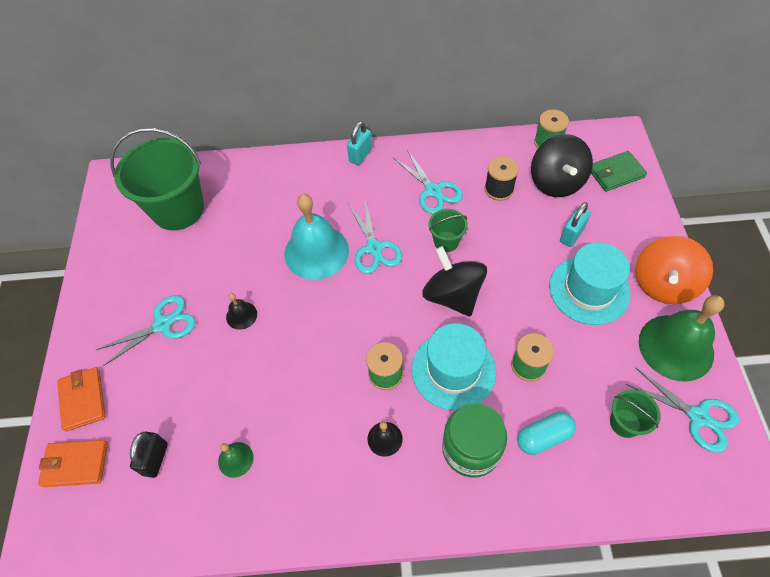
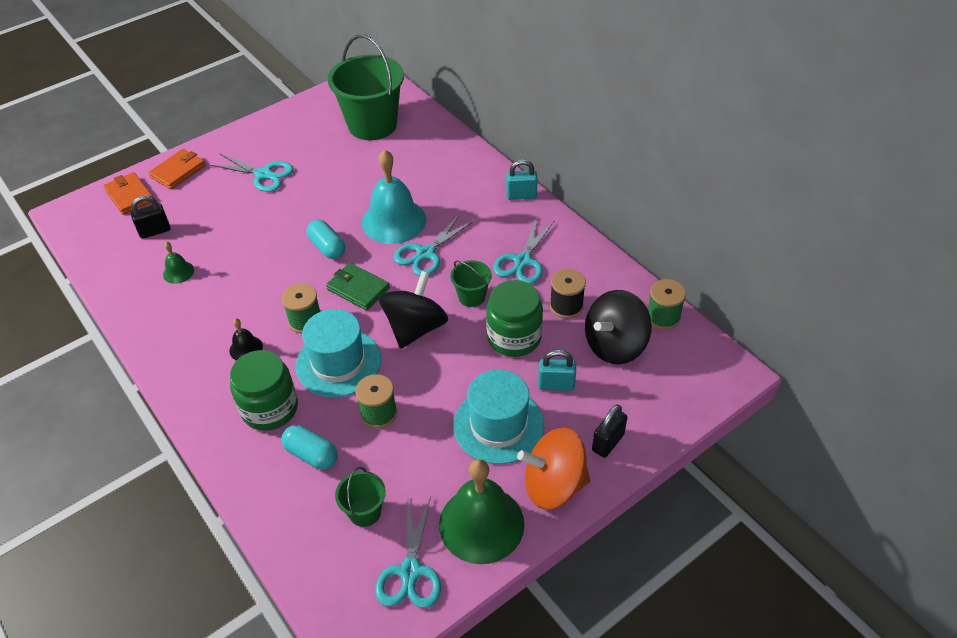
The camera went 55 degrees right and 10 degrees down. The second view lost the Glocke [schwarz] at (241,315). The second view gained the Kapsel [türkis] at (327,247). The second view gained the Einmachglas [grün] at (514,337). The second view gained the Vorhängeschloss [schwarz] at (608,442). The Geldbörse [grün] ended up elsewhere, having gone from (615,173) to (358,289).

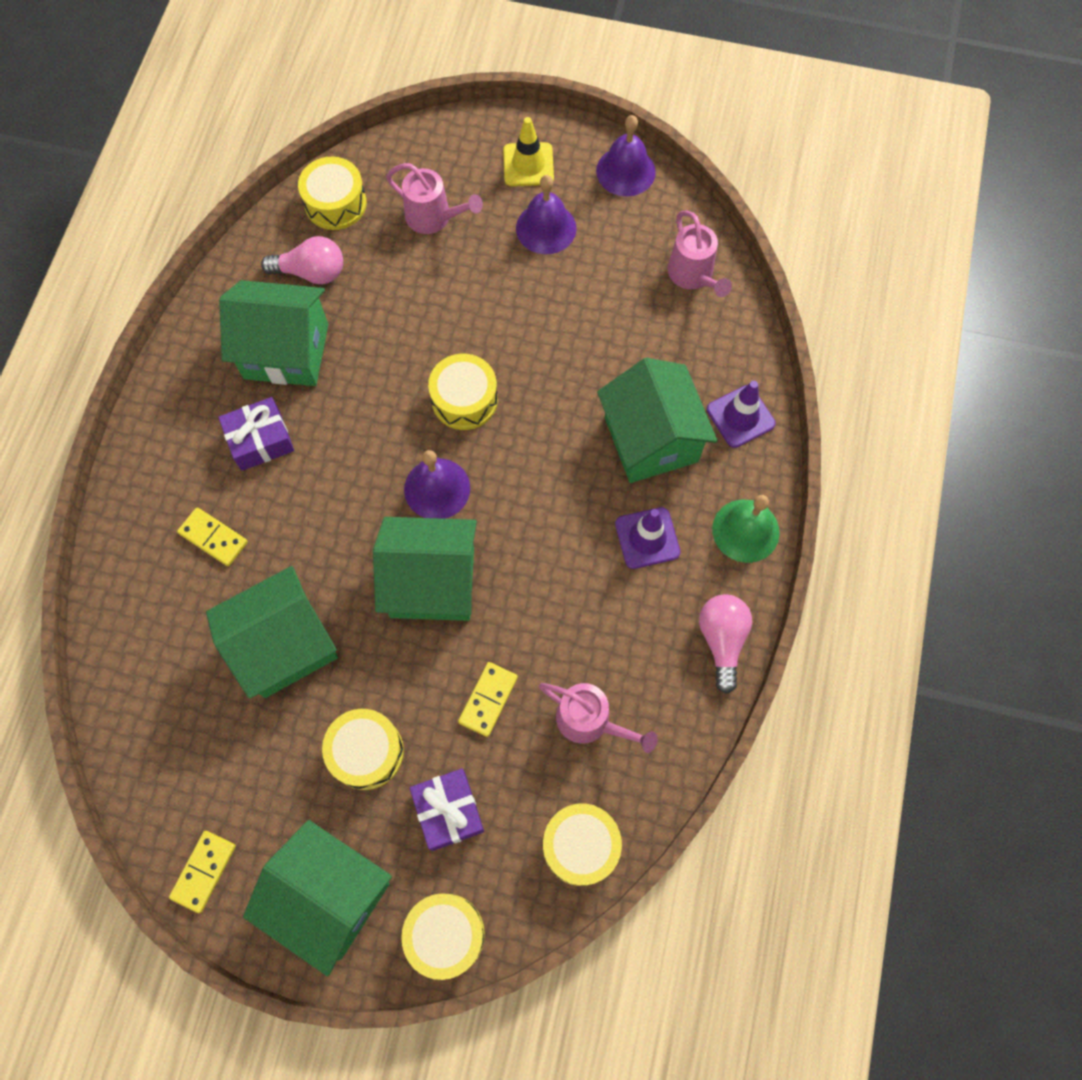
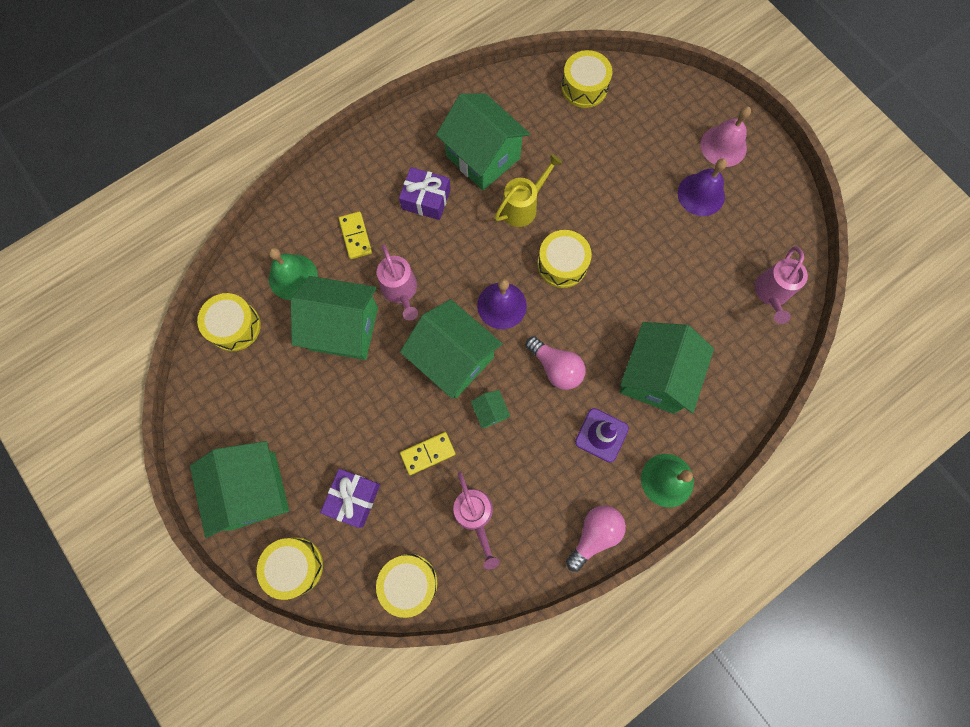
The camera went 40 degrees right and 5 degrees up. The second view lost the Dominostein [gelb] at (204,871). The second view lost the Glocke [lila] at (625,171). The second view lost the Leitkegel [lila] at (740,416). The second view gained the Glocke [grün] at (293,277). The second view gained the Haus [grün] at (490,412). The second view gained the Gießkanne [gelb] at (523,206). The Glühbirne [rosa] ended up elsewhere, having gone from (311,272) to (556,367). The Trommel [gelb] ended up elsewhere, having gone from (366,752) to (234,326). The Gießkanne [rosa] ended up elsewhere, having gone from (434,218) to (401,291). Where the Leitkegel [gelb] stood at (528,165), the Glocke [rosa] came to stand at (723,146).

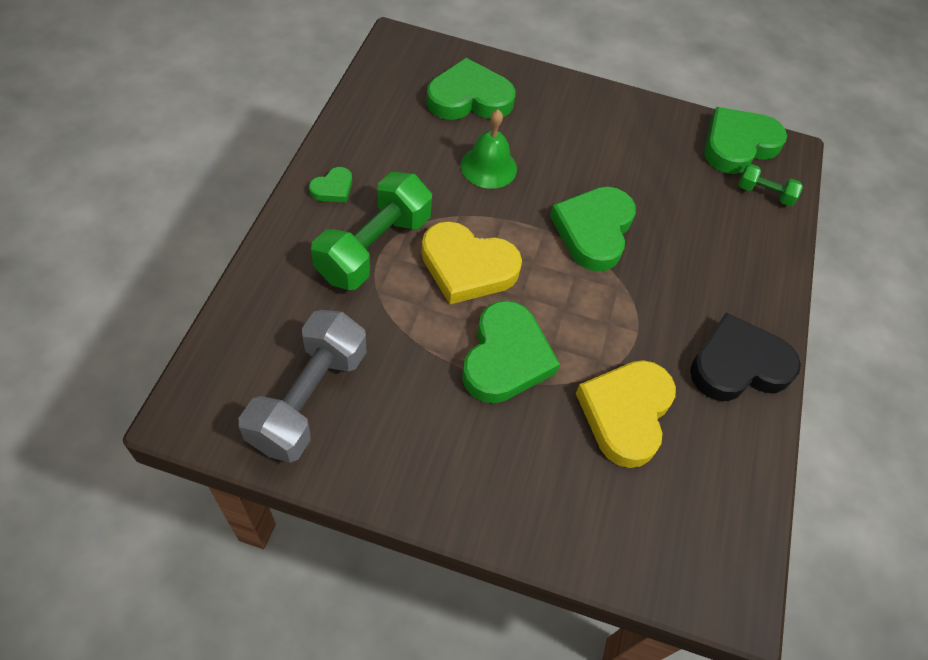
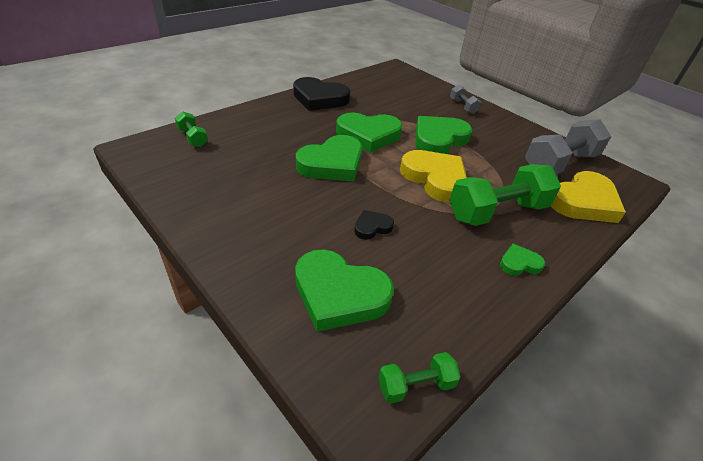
The camera went 145 degrees left and 15 degrees down. The second view gained the Hantel [grün] at (415,385). The second view gained the Hantel [grau] at (463,106). The Herz [gelb] ended up elsewhere, having gone from (626,413) to (583,202). The Herz [grün] ended up elsewhere, having gone from (738,145) to (368,135). Where the Glocke [grün] stood at (488,167), the Herz [schwarz] came to stand at (372,227).

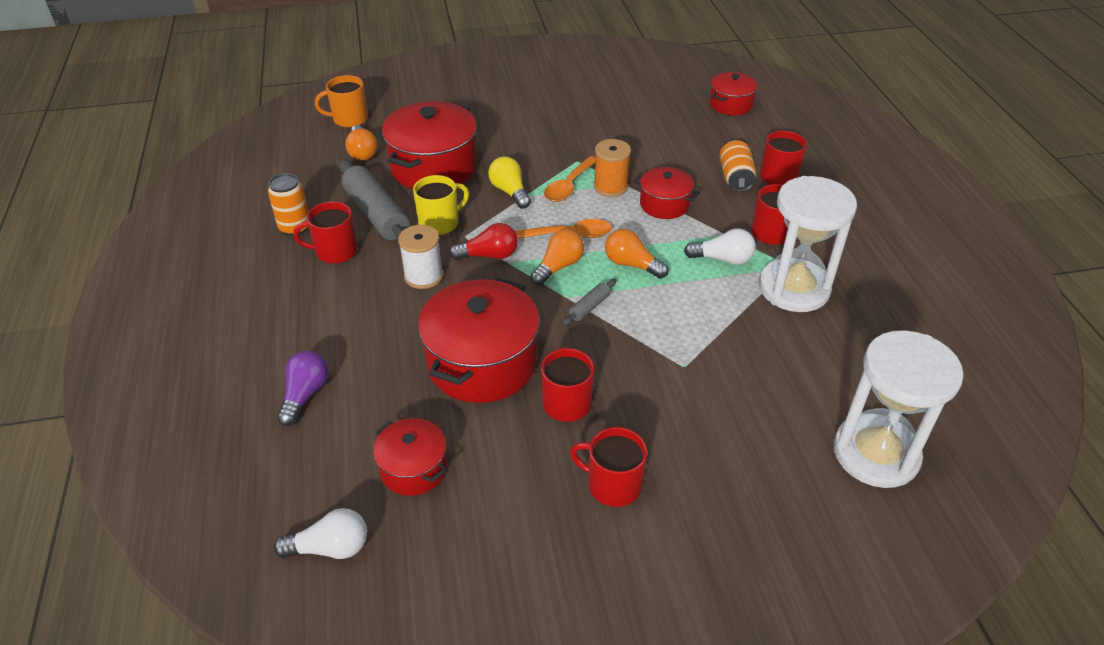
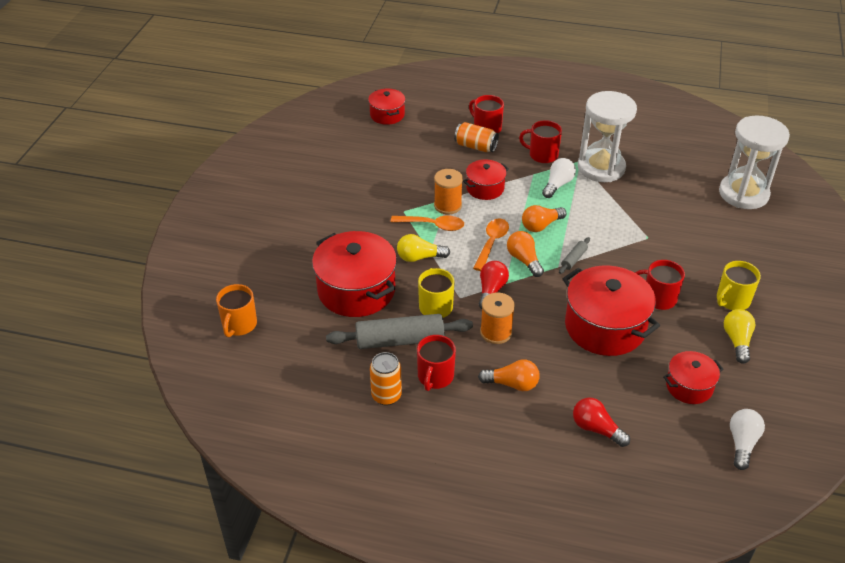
The camera went 65 degrees left and 0 degrees up. The second view gained the Glühbirne [gelb] at (737,341). The Glühbirne [orange] ended up elsewhere, having gone from (362,152) to (512,384). What was the Glühbirne [lila] at (305,395) turned into the Glühbirne [rot] at (596,429). What was the Garnrolle [weiß] at (423,276) turned into the Garnrolle [orange] at (496,332). What was the Tasse [rot] at (613,485) turned into the Tasse [gelb] at (732,300). The Löffel [orange] at (568,186) ended up facing another way, 45 degrees counterclockwise from before. The Nudelholz [grau] at (589,307) ended up facing another way, 60 degrees clockwise from before.

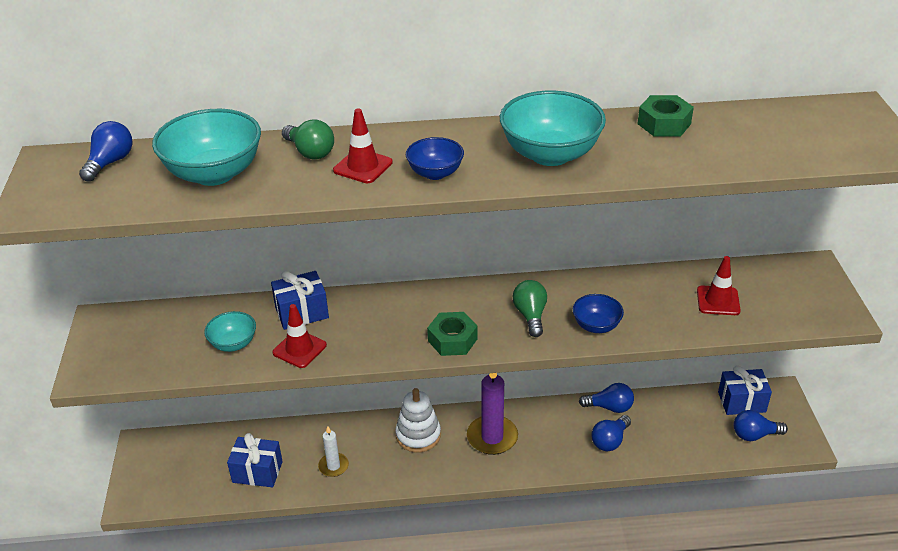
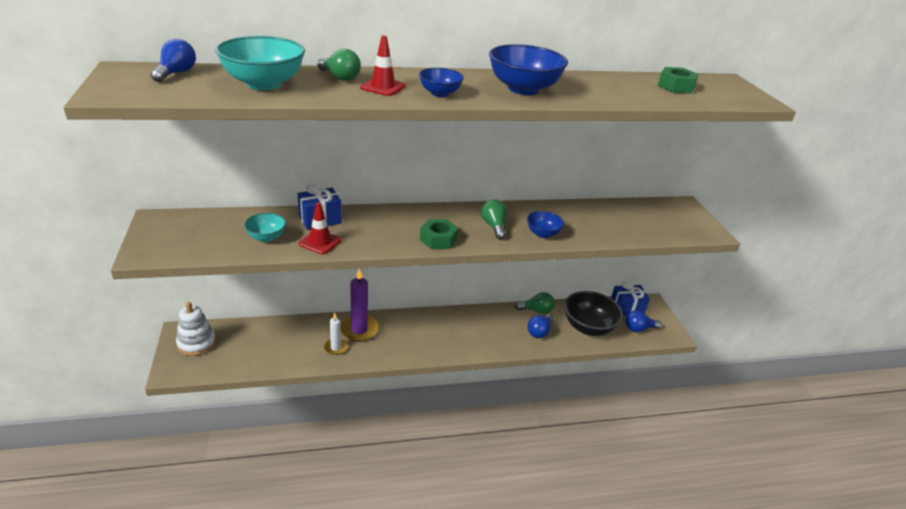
The camera went 10 degrees left and 5 degrees down. The second view lost the Geschenk [blau] at (257,472). The second view lost the Leitkegel [rot] at (718,301). The second view gained the Schüssel [schwarz] at (588,327). The Stapelspielzeug [weiß] ended up elsewhere, having gone from (418,435) to (196,343). The Kerze [lila] ended up elsewhere, having gone from (492,437) to (359,330). The Sechskantmutter [grün] ended up elsewhere, having gone from (664,124) to (676,87). What was the Schüssel [türkis] at (550,154) turned into the Schüssel [blau] at (523,89). What was the Glühbirne [blau] at (609,407) turned into the Glühbirne [grün] at (536,310).

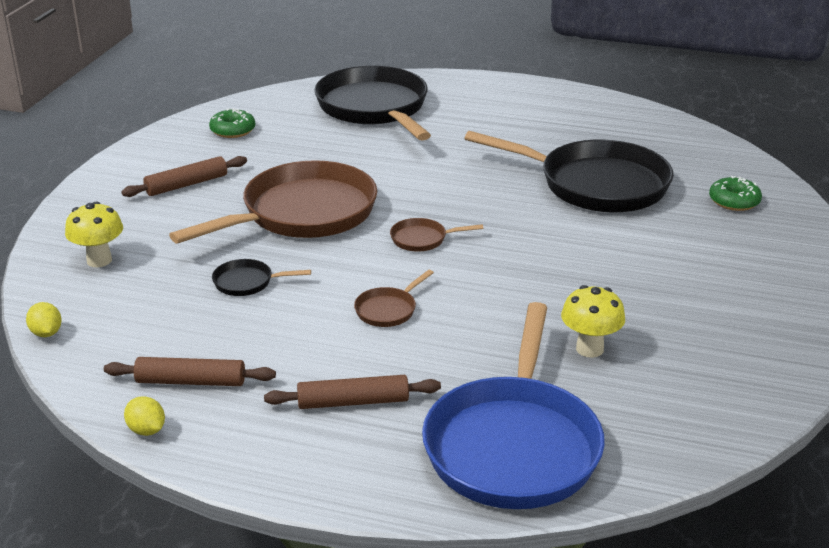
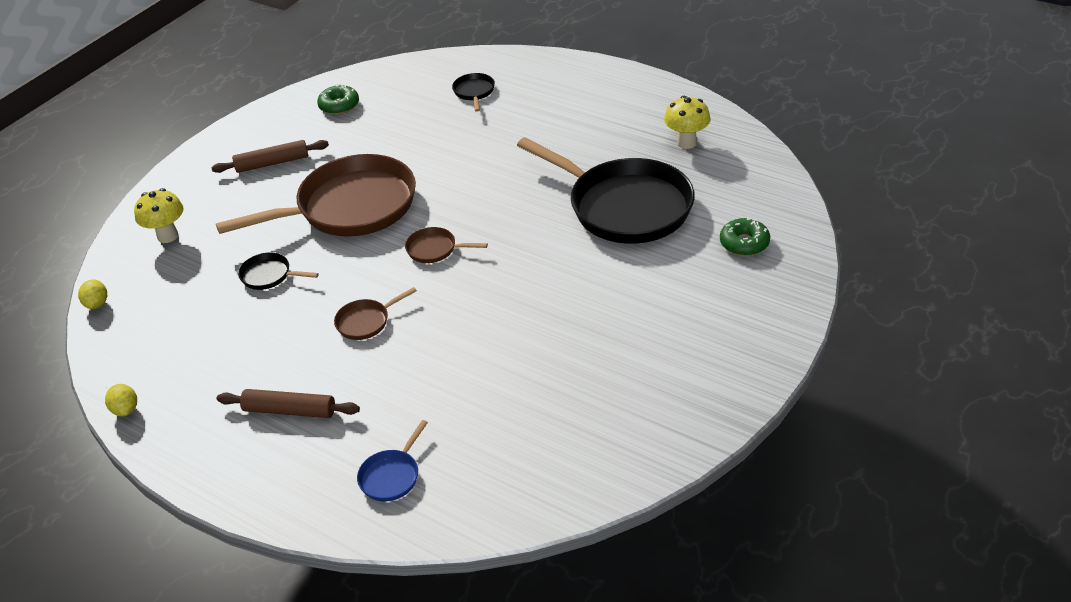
The camera went 20 degrees right and 10 degrees up. The second view lost the Nudelholz [braun] at (191,381). The Pilz [gelb] ended up elsewhere, having gone from (589,349) to (686,143). The size of the Pfanne [schwarz] at (375,108) changed by a factor of 0.40. The size of the Pfanne [blau] at (513,445) changed by a factor of 0.40.

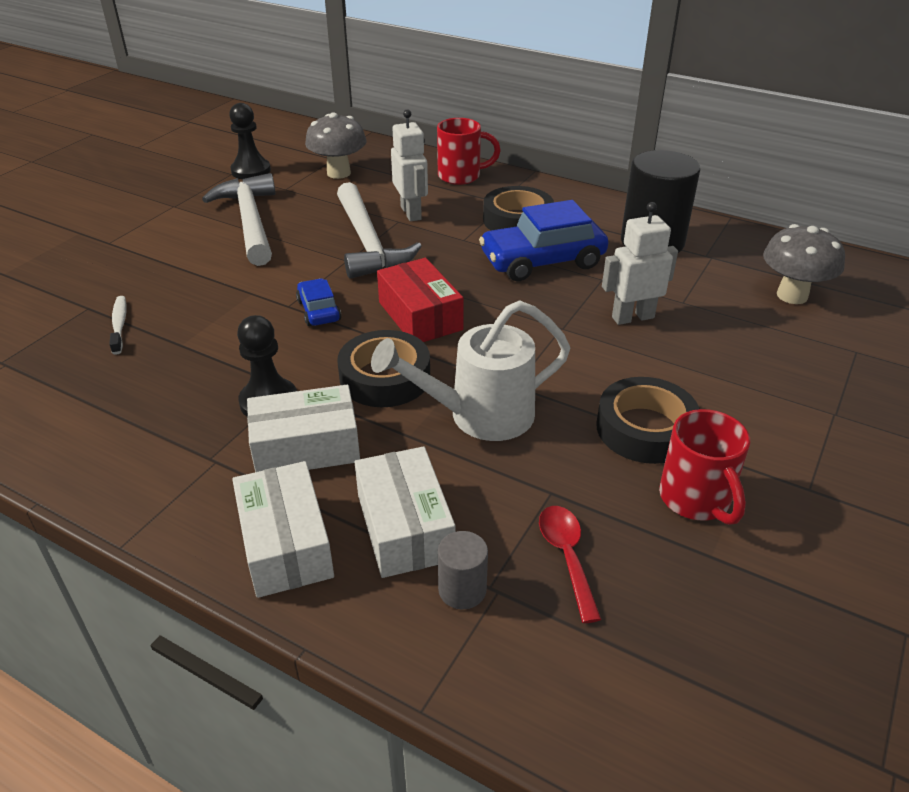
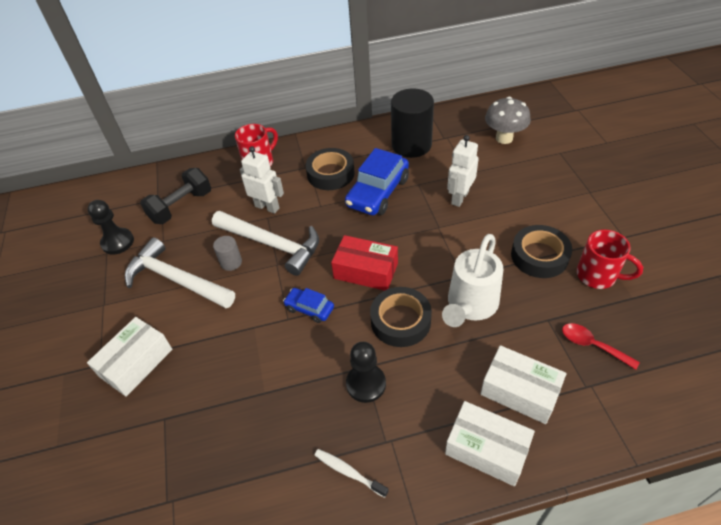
The camera went 40 degrees left and 10 degrees up. The Zahnbürste [weiß] ended up elsewhere, having gone from (119,324) to (348,472). The Schachtel [weiß] ended up elsewhere, having gone from (306,447) to (136,363). The Vollzylinder [grau] ended up elsewhere, having gone from (462,590) to (231,262). Where the Pilz [grau] stood at (338,173), the Hantel [schwarz] came to stand at (181,206).

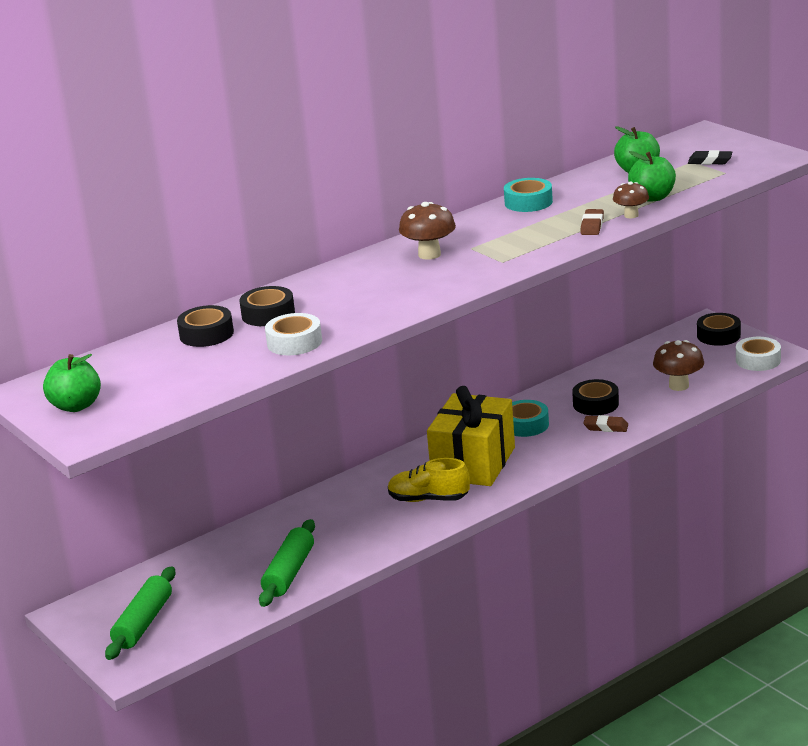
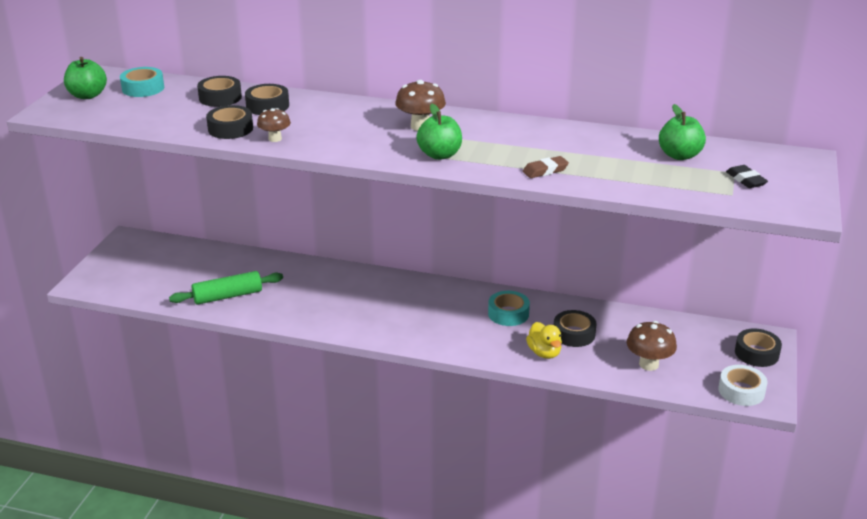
The camera went 50 degrees right and 5 degrees up. The second view lost the Nudelholz [grün] at (143,623). The second view lost the Schuh [gelb] at (428,499). The second view lost the Geschenk [gelb] at (473,463). The Klebeband [türkis] ended up elsewhere, having gone from (528,202) to (143,88). The Pilz [braun] ended up elsewhere, having gone from (631,215) to (275,139). The Apfel [grün] ended up elsewhere, having gone from (652,197) to (439,155). Where the Radiergummi [braun] stood at (606,427), the Ente [gelb] came to stand at (544,353). What was the Klebeband [weiß] at (294,342) turned into the Klebeband [schwarz] at (230,129).

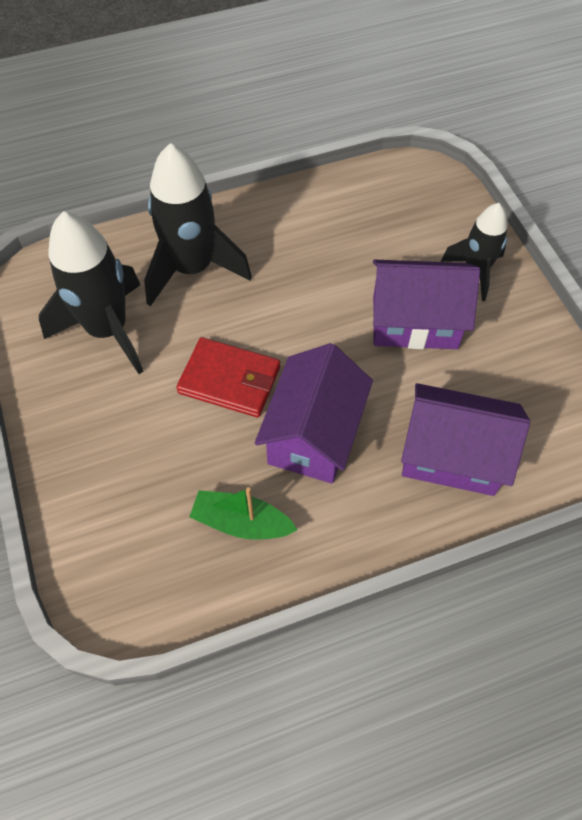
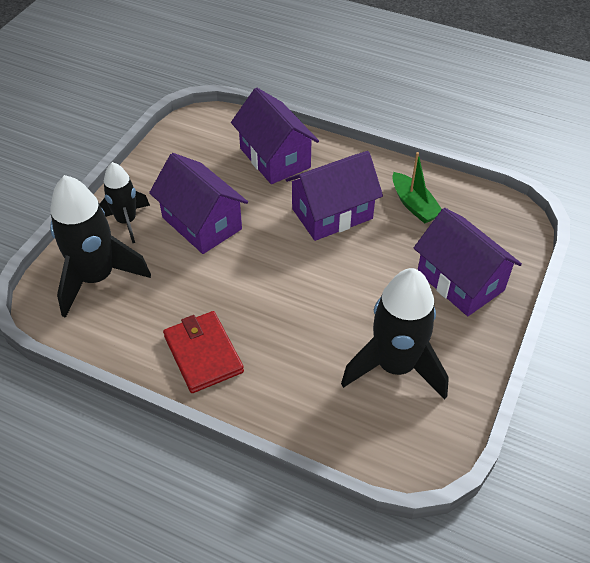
The camera went 135 degrees left and 10 degrees down. The second view gained the Haus [lila] at (460,281). The Rakete [schwarz] ended up elsewhere, having gone from (192,269) to (97,278). The Geldbörse [rot] ended up elsewhere, having gone from (230,380) to (203,354).

